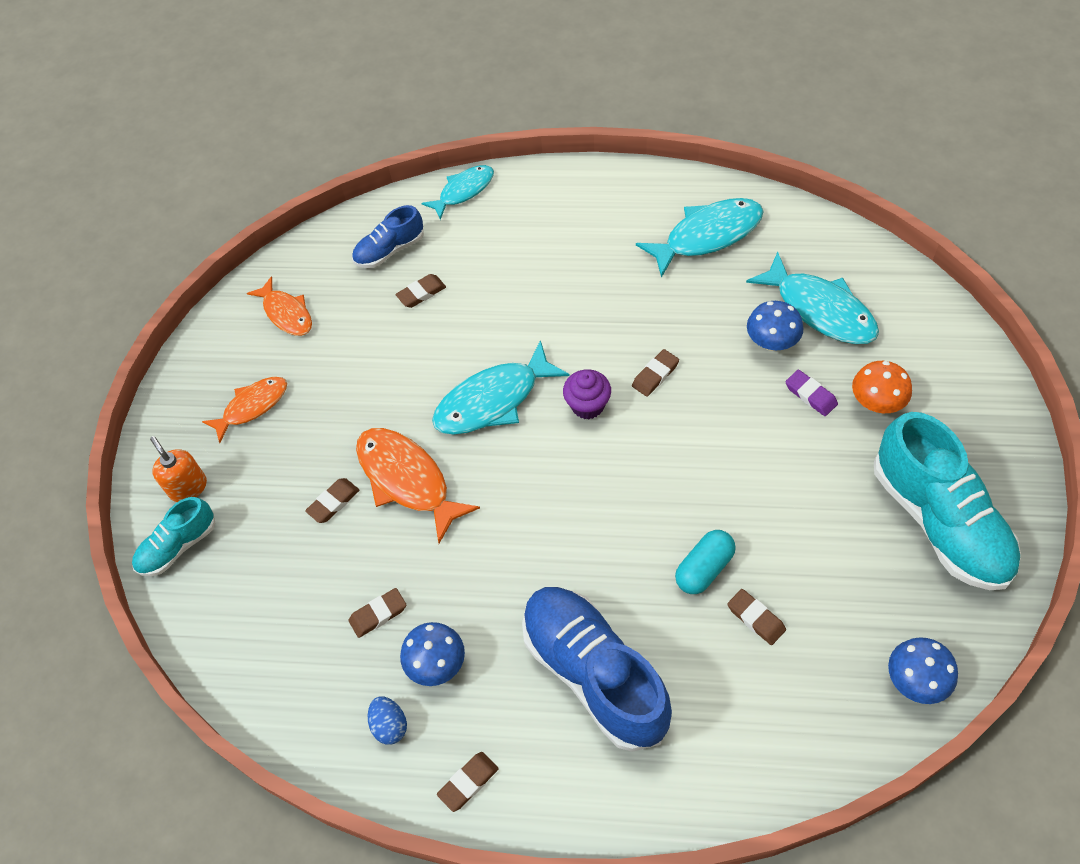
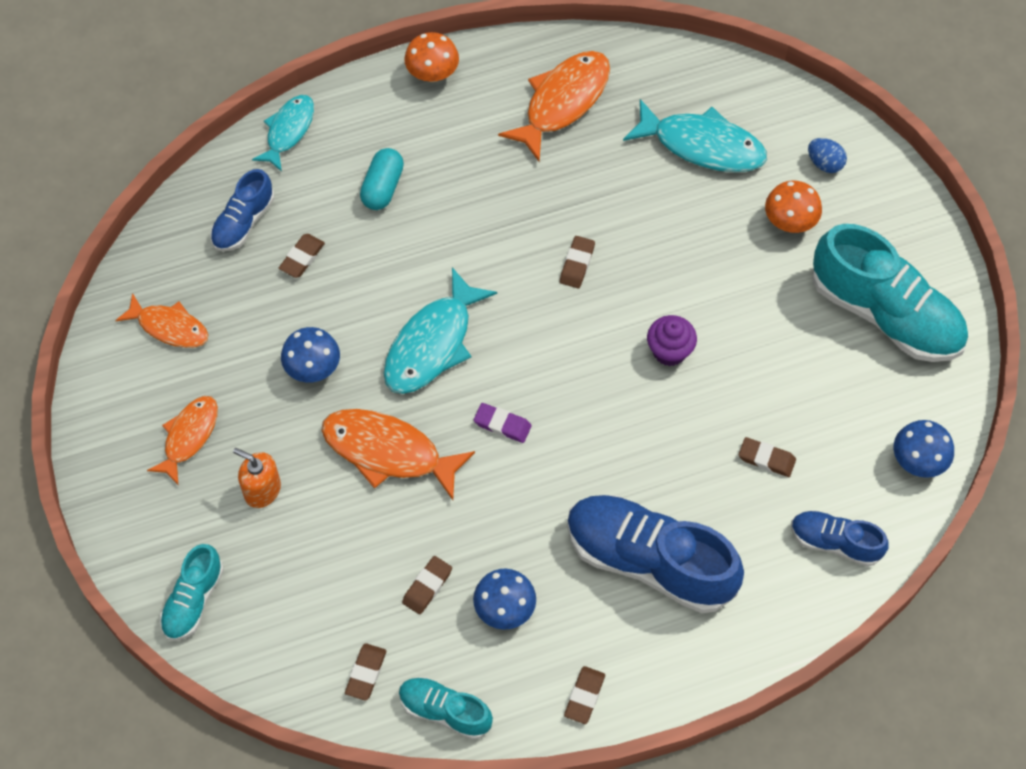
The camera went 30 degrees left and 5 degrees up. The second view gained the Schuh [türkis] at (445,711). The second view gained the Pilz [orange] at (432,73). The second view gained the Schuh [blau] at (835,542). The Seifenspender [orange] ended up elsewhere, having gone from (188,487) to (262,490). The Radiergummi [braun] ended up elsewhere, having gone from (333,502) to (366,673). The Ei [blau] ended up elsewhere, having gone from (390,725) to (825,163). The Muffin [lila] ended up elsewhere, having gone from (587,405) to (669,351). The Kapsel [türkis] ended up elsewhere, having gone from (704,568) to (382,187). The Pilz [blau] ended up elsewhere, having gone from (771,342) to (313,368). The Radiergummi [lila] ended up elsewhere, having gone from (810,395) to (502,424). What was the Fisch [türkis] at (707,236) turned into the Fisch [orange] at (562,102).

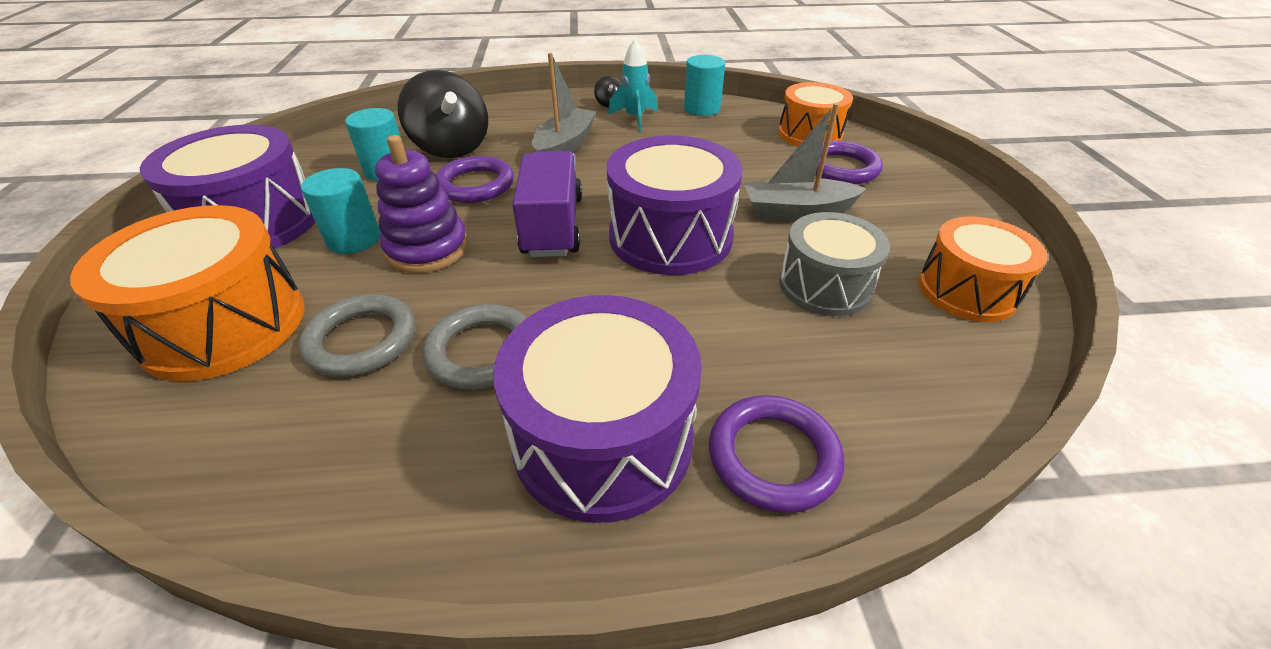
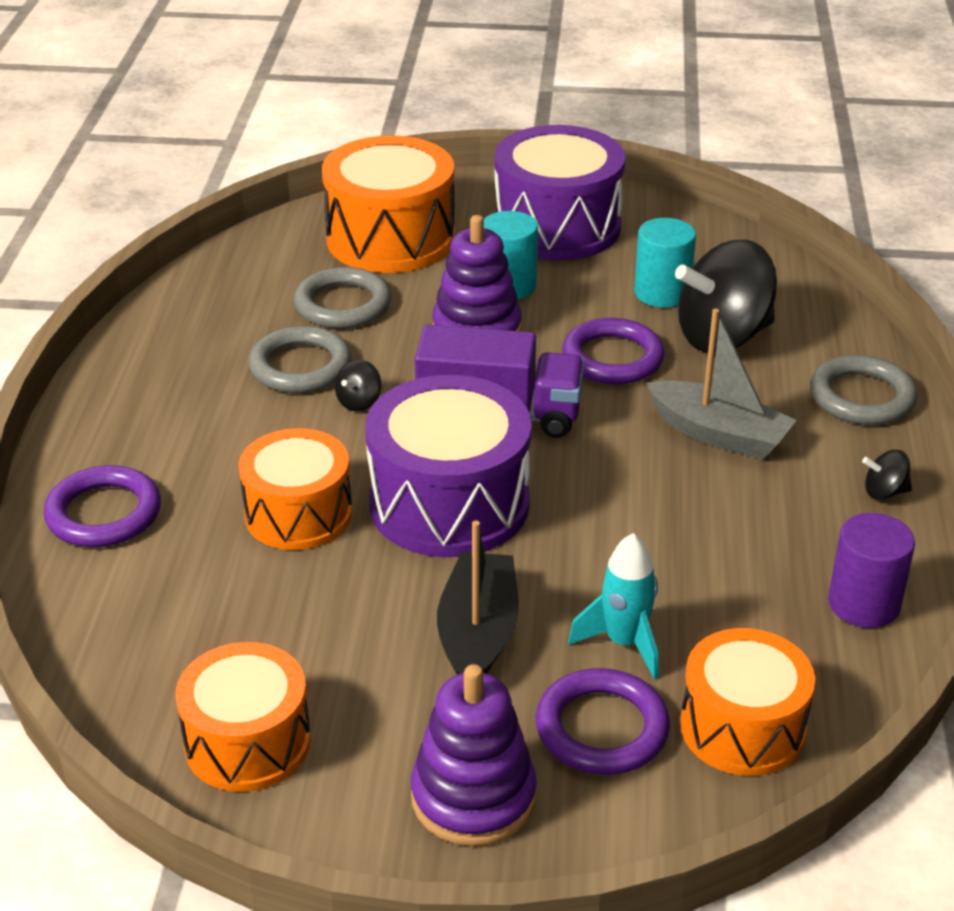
The camera went 100 degrees right and 5 degrees down. The second view lost the Trommel [lila] at (603,439). The second view lost the Trommel [grau] at (825,285). The second view gained the Trommel [orange] at (298,514). The second view gained the Kreisel [schwarz] at (359,402). The second view gained the Stapelspielzeug [lila] at (473,797). The second view gained the Ring [grau] at (862,397). The Rakete [türkis] ended up elsewhere, having gone from (635,118) to (624,643). What was the Vollzylinder [türkis] at (702,109) turned into the Vollzylinder [lila] at (863,604). What was the Boot [grau] at (796,211) turned into the Boot [schwarz] at (478,634).

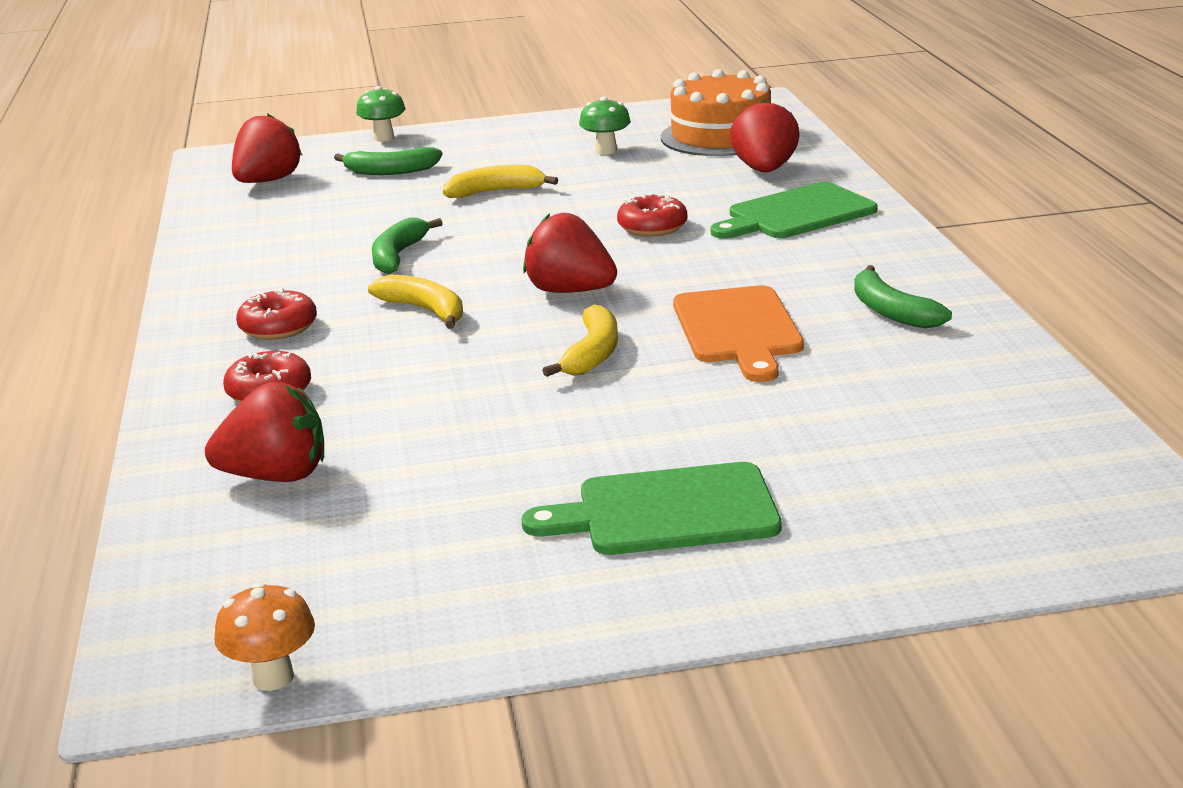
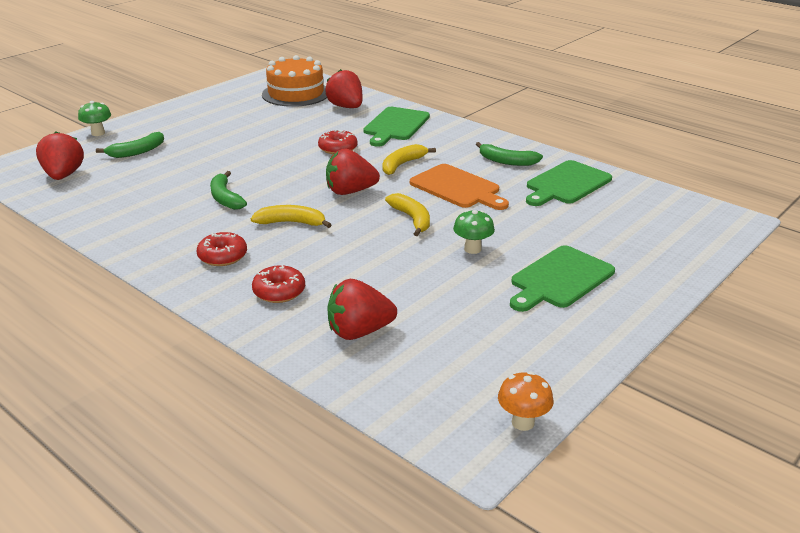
The camera went 40 degrees left and 5 degrees up. The second view gained the Schneidebrett [grün] at (566,184). The Banane [gelb] ended up elsewhere, having gone from (495,192) to (402,164). The Pilz [grün] ended up elsewhere, having gone from (606,151) to (472,249). The Erdbeere [rot] at (276,476) ended up facing another way, 150 degrees counterclockwise from before.

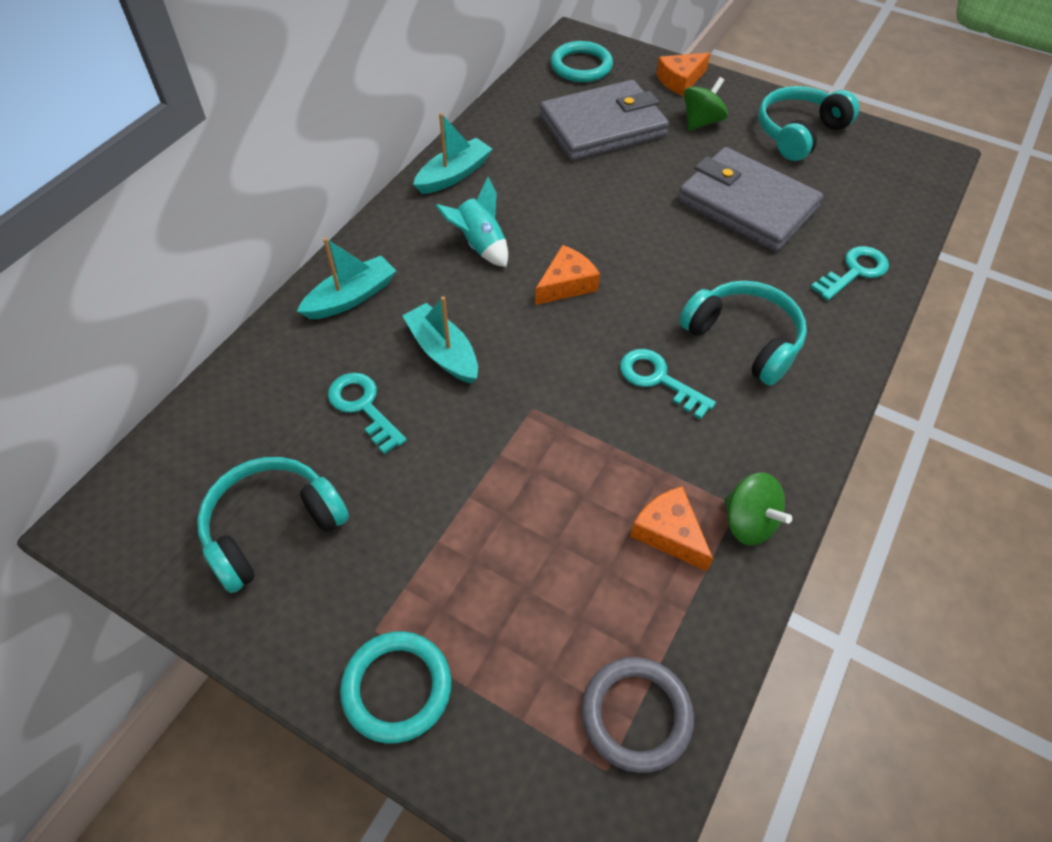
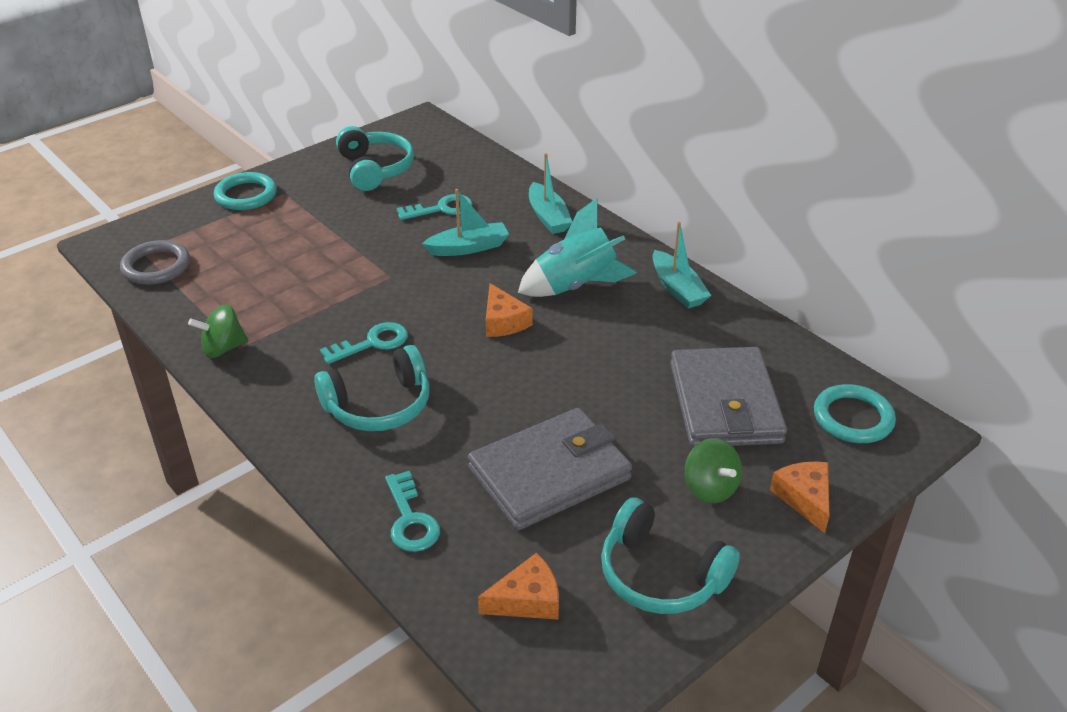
The camera went 110 degrees right and 15 degrees down. The Käse [orange] ended up elsewhere, having gone from (669,533) to (527,600). The Kopfhörer [türkis] at (798,133) ended up facing another way, 150 degrees clockwise from before. The size of the Rakete [türkis] at (480,245) changed by a factor of 1.54.

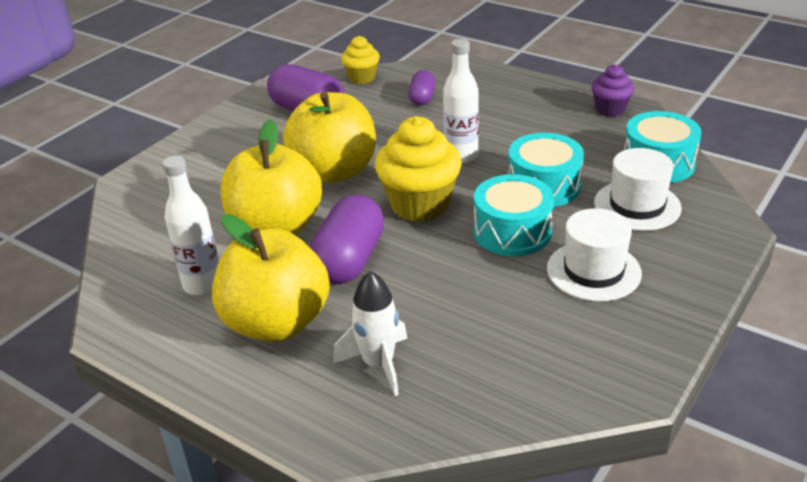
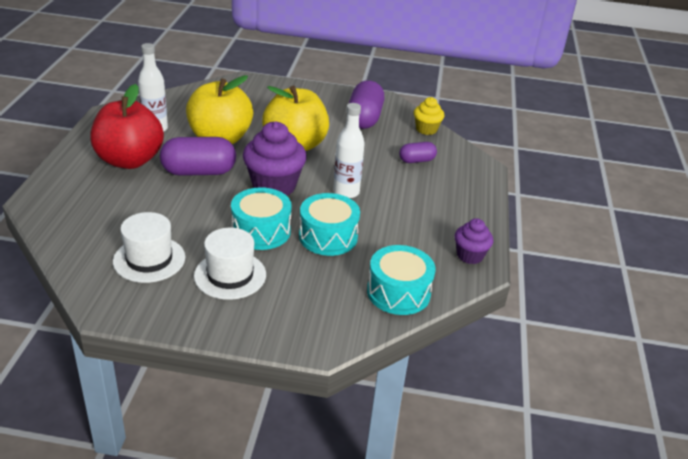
The camera went 60 degrees right and 0 degrees up. The second view lost the Rakete [weiß] at (378,364). The Hut [weiß] ended up elsewhere, having gone from (637,205) to (149,259). What was the Apfel [gelb] at (276,323) turned into the Apfel [rot] at (129,160). What was the Muffin [gelb] at (419,204) turned into the Muffin [lila] at (274,186).

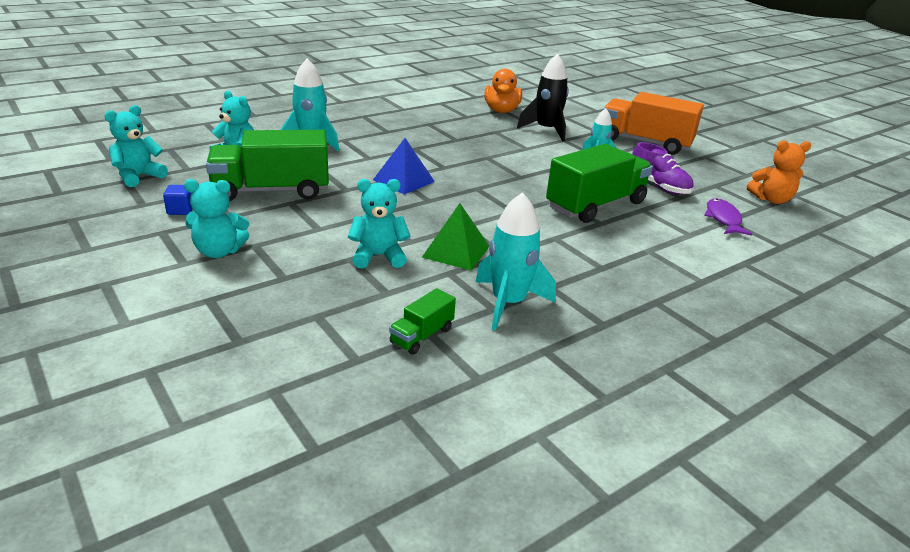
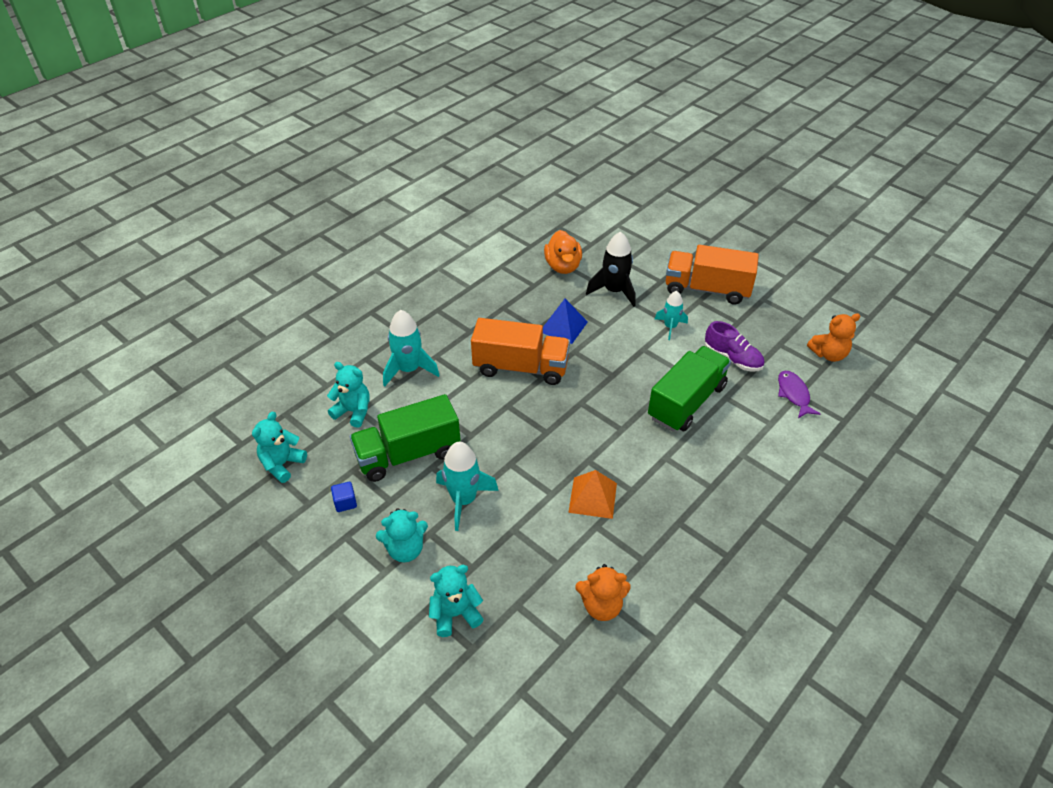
The camera went 10 degrees left and 15 degrees up. The second view gained the Lastwagen [orange] at (521,367). The Teddybär [türkis] ended up elsewhere, having gone from (378,256) to (455,614). The Pyramide [blau] ended up elsewhere, having gone from (403,180) to (563,326). The Rakete [türkis] ended up elsewhere, having gone from (508,303) to (464,500). Where the Lastwagen [grün] stood at (422,336), the Teddybär [orange] came to stand at (601,606). What was the Pyramide [grün] at (456,251) turned into the Pyramide [orange] at (593,497).

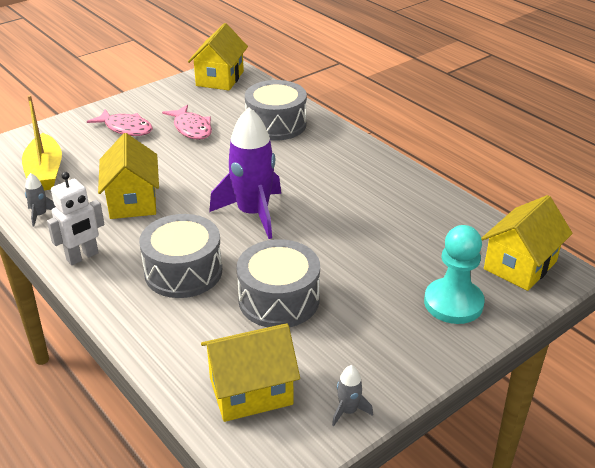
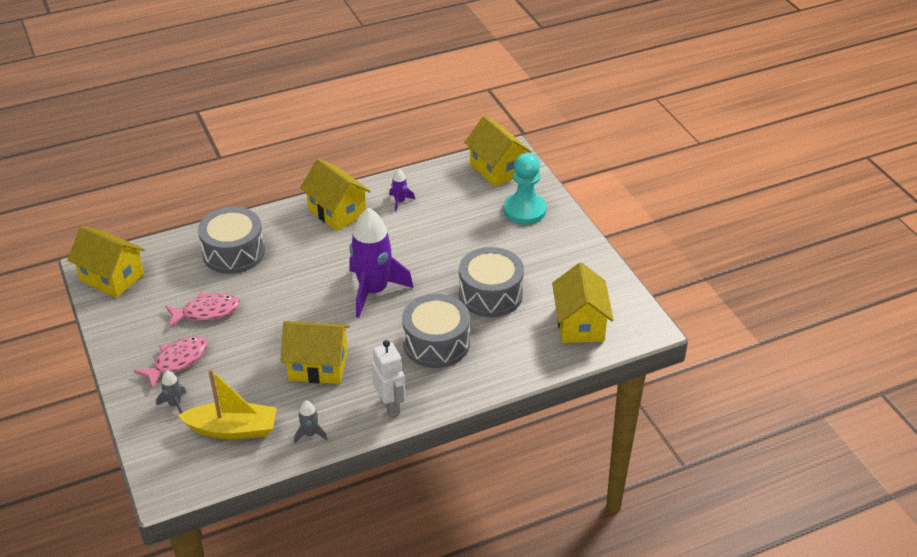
The camera went 75 degrees left and 5 degrees up. The second view gained the Haus [gelb] at (337,212). The second view gained the Rakete [lila] at (400,201). The Rakete [grau] ended up elsewhere, having gone from (348,411) to (175,404).

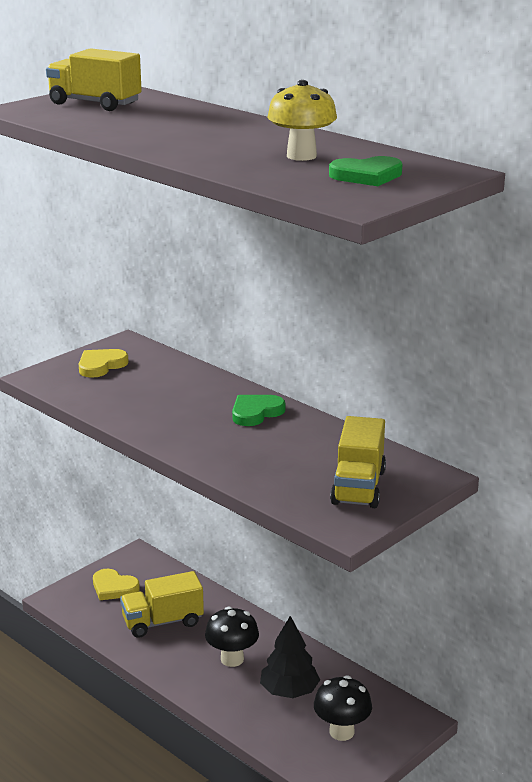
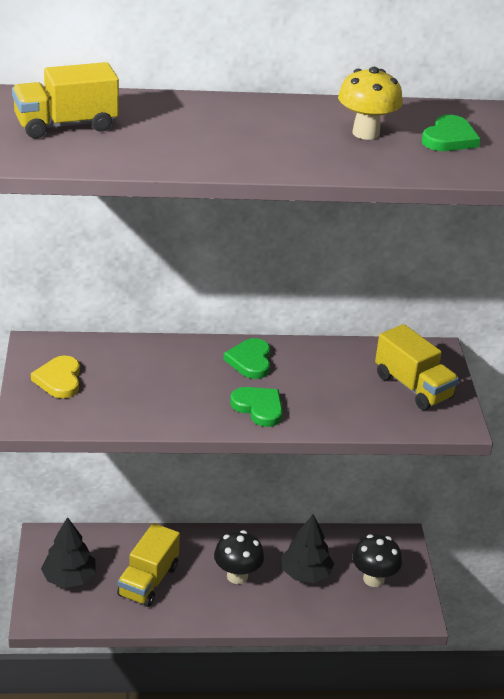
The camera went 50 degrees left and 10 degrees up. The second view gained the Herz [grün] at (258,408). Where the Herz [gelb] stood at (114,587), the Baum [schwarz] came to stand at (69,578).

